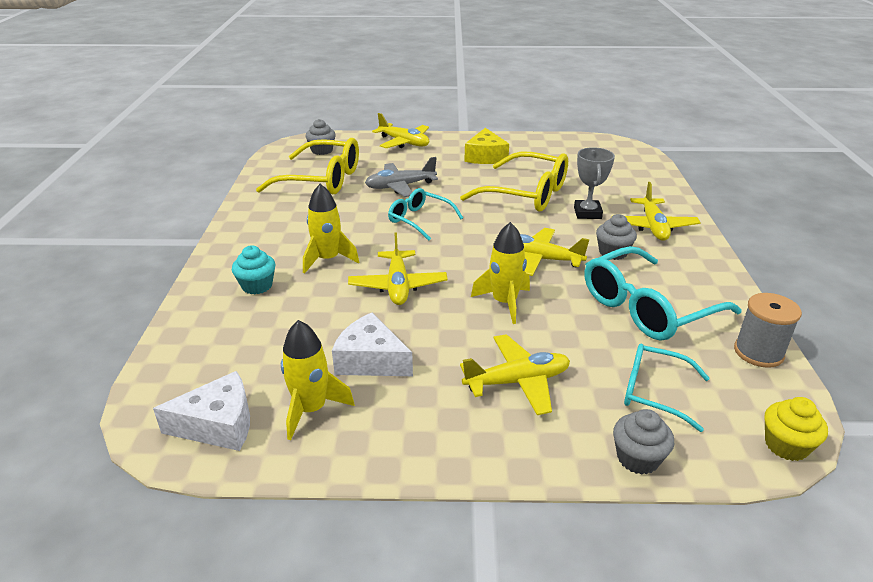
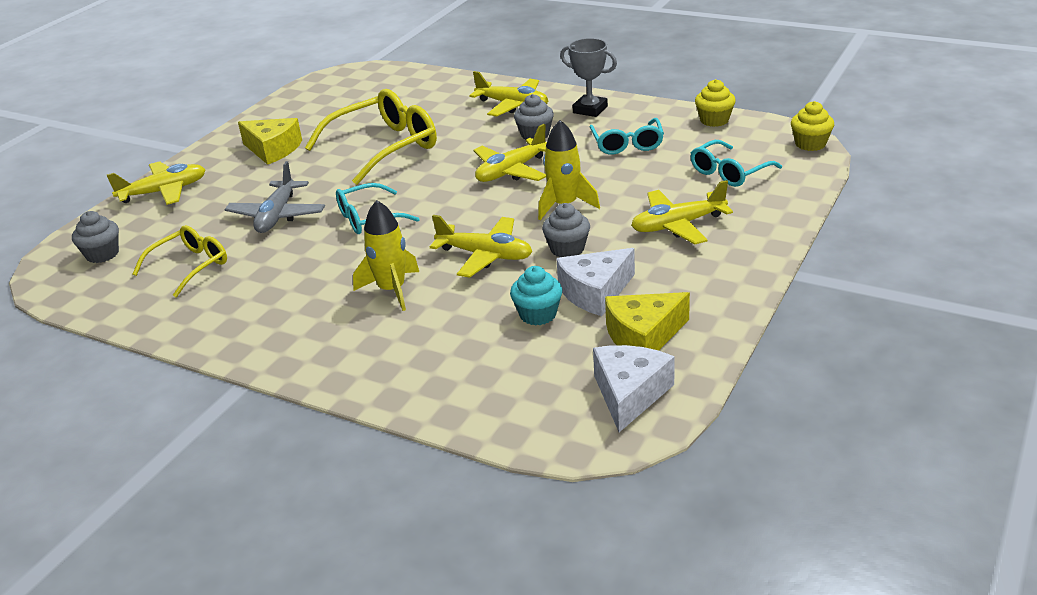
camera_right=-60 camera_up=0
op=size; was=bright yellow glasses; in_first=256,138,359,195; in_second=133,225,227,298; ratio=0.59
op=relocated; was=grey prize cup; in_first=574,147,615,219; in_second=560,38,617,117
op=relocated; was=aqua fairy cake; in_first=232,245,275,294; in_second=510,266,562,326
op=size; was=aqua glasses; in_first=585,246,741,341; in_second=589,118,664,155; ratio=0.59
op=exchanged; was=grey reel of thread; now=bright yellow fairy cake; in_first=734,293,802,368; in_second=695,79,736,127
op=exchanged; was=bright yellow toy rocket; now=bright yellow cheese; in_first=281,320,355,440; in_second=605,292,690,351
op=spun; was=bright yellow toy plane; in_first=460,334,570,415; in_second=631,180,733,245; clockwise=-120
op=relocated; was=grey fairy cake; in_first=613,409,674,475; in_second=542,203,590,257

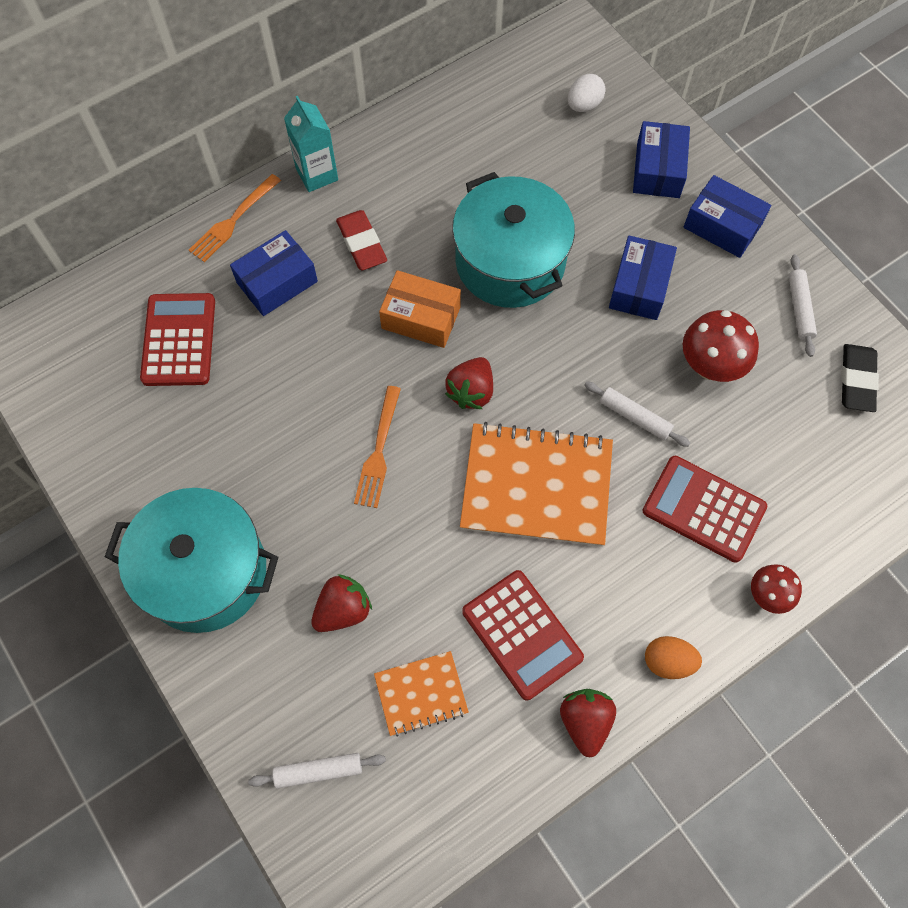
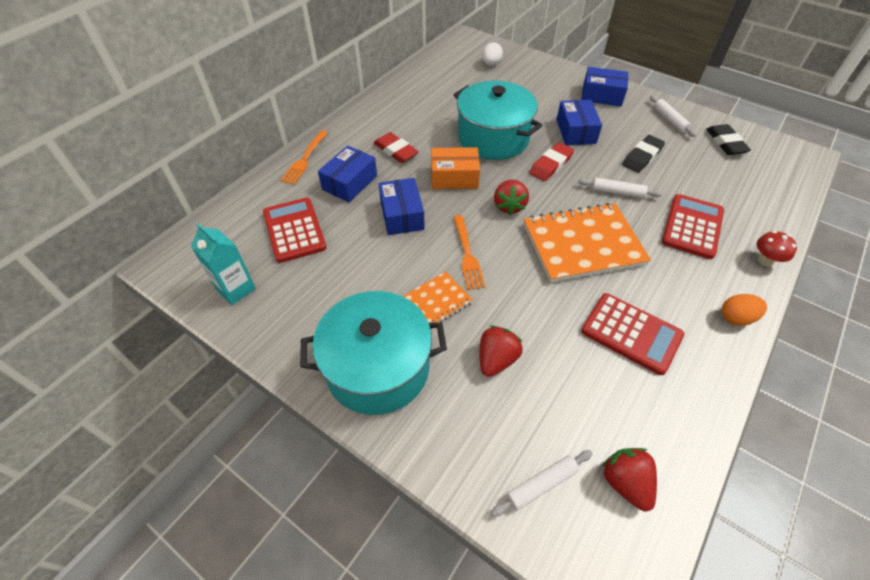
camera_right=-20 camera_up=-15
op=relocated; was=aqua carton; in_first=284,96,338,192; in_second=191,223,256,305
op=relocated; was=blue parcel; in_first=633,121,690,198; in_second=379,178,425,235
op=exchanged; was=scarlet mushroom; now=black pencil eraser; in_first=683,310,759,382; in_second=622,135,665,173
op=spun; was=scarlet pocket calculator; in_first=643,456,767,563; in_second=662,194,724,259; clockwise=105
op=relocated; was=orange exercise book; in_first=374,651,469,737; in_second=402,271,473,329
op=relocated; was=scarlet berry; in_first=560,689,616,757; in_second=601,448,657,511
op=appeared; now=scarlet pencil eraser; in_second=529,142,574,181

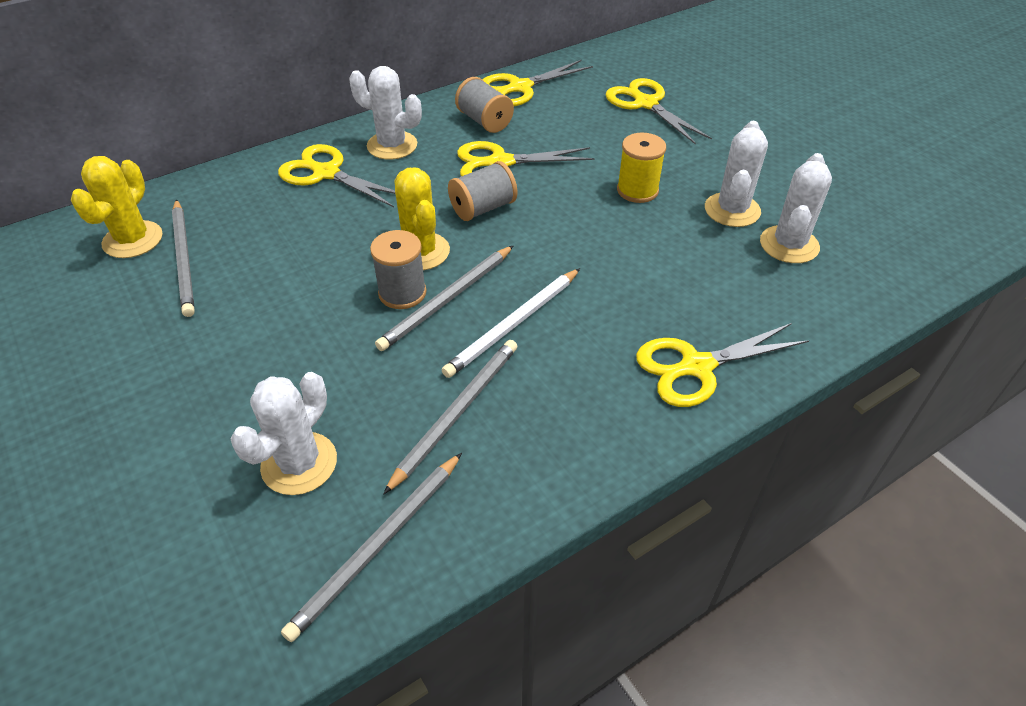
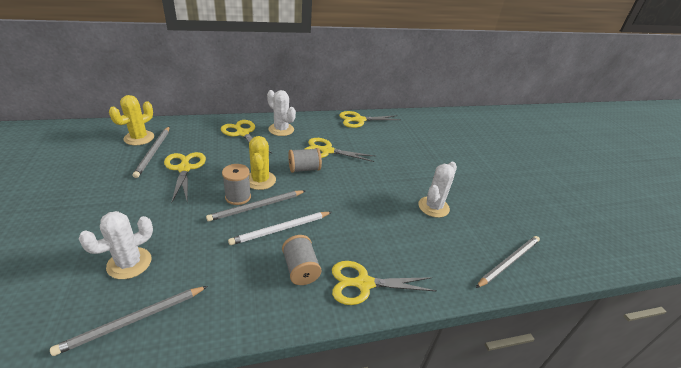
camera_right=15 camera_up=-10
op=relocated; was=grey reel of thread; in_first=455,77,514,133; in_second=282,235,321,285
op=relocated; was=bright yellow shears; in_first=606,78,712,145; in_second=164,152,206,204
op=missing; was=bright yellow reel of thread; in_first=617,133,666,203
op=missing; was=pure white cactus; in_first=760,153,832,263
op=relocated; was=grey pencil; in_first=383,340,517,495; in_second=476,236,540,288

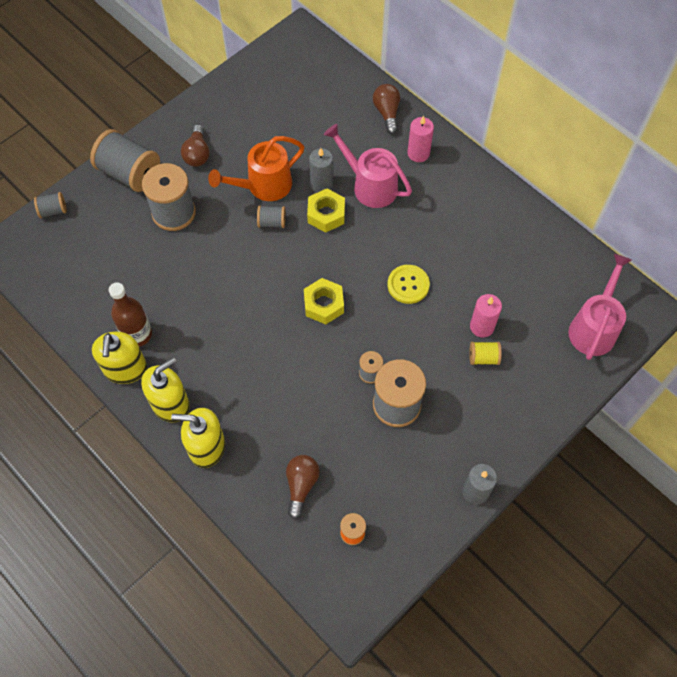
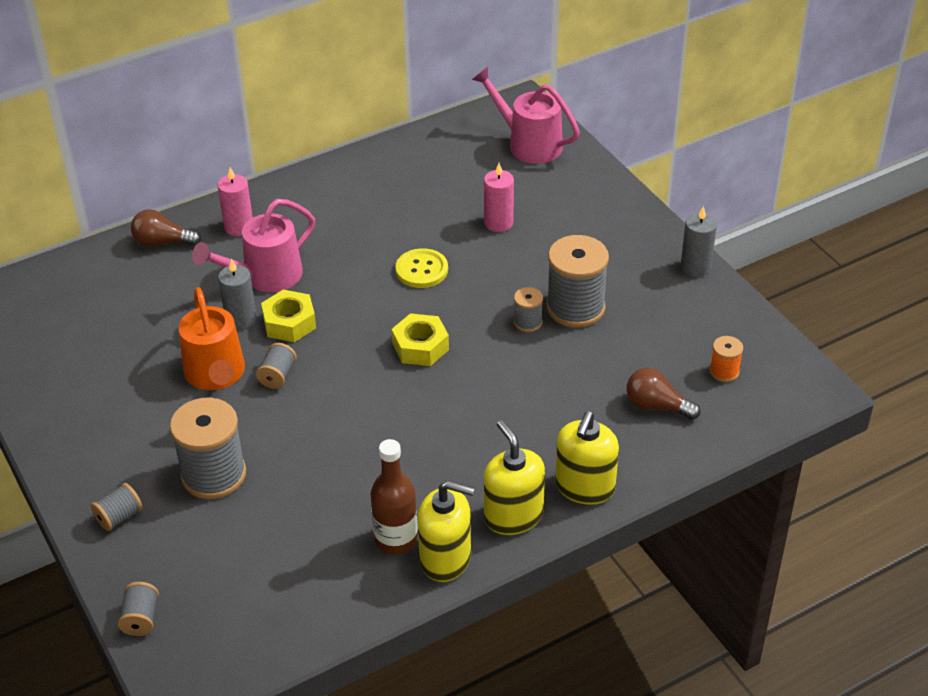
camera_right=-75 camera_up=-20
op=missing; was=dark brown bulb; in_first=181,125,210,167
op=size; was=grey reel of thread; in_first=90,129,160,192; in_second=91,483,142,531; ratio=0.49
op=missing; was=bright yellow reel of thread; in_first=469,342,502,365

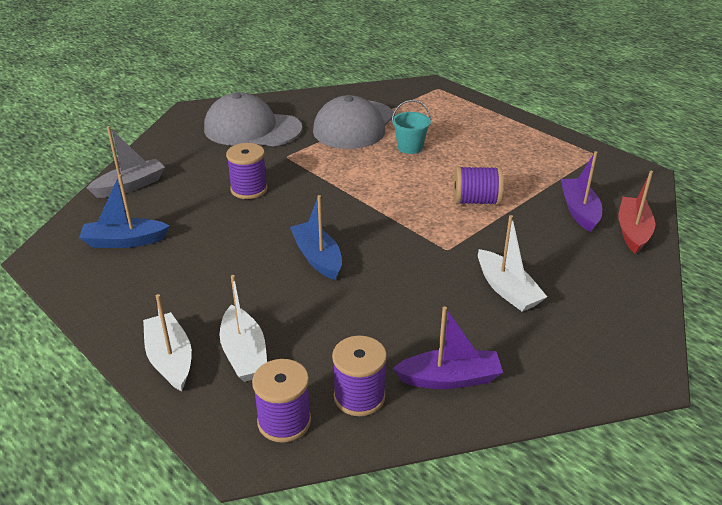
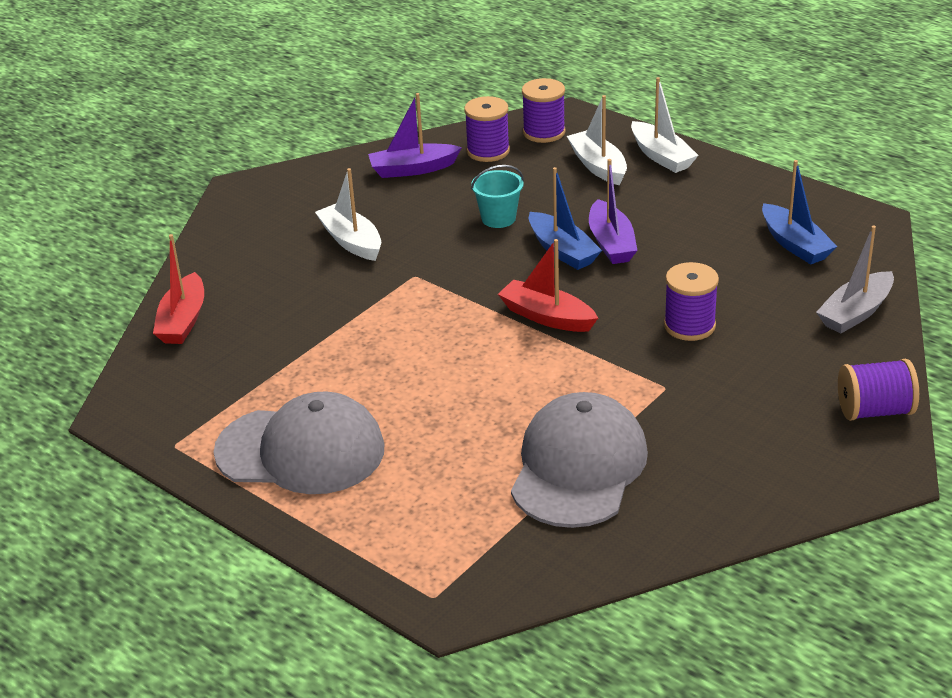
camera_right=175 camera_up=0
op=relocated; was=grey baseball cap; in_first=204,92,302,146; in_second=213,391,384,494
op=relocated; was=aqua bucket; in_first=391,100,431,154; in_second=471,165,524,228
op=relocated; was=violet toy boat; in_first=561,151,602,232; in_second=589,159,638,264
op=relocated; was=violet reel of thread; in_first=454,166,503,205; in_second=838,359,919,421
op=spun; was=blue toy boat; in_first=79,174,170,248; in_second=762,160,837,264; clockwise=75
op=appeared; now=scarlet toy boat; in_second=498,239,598,332

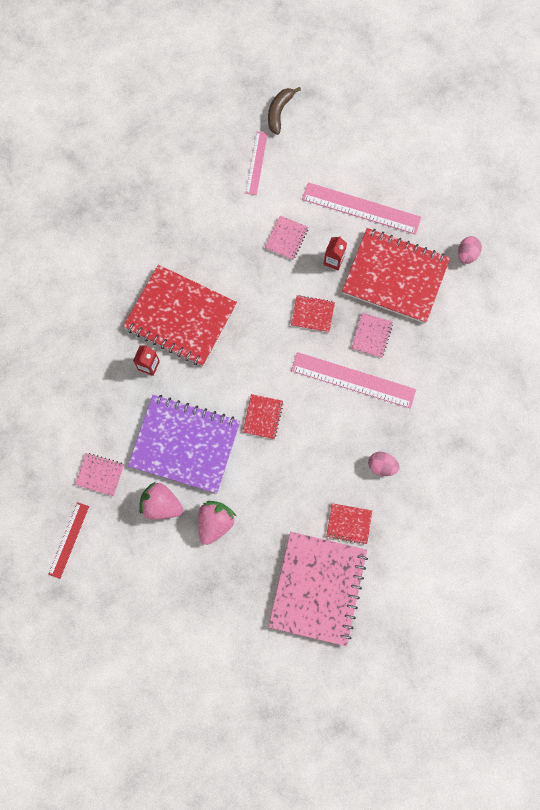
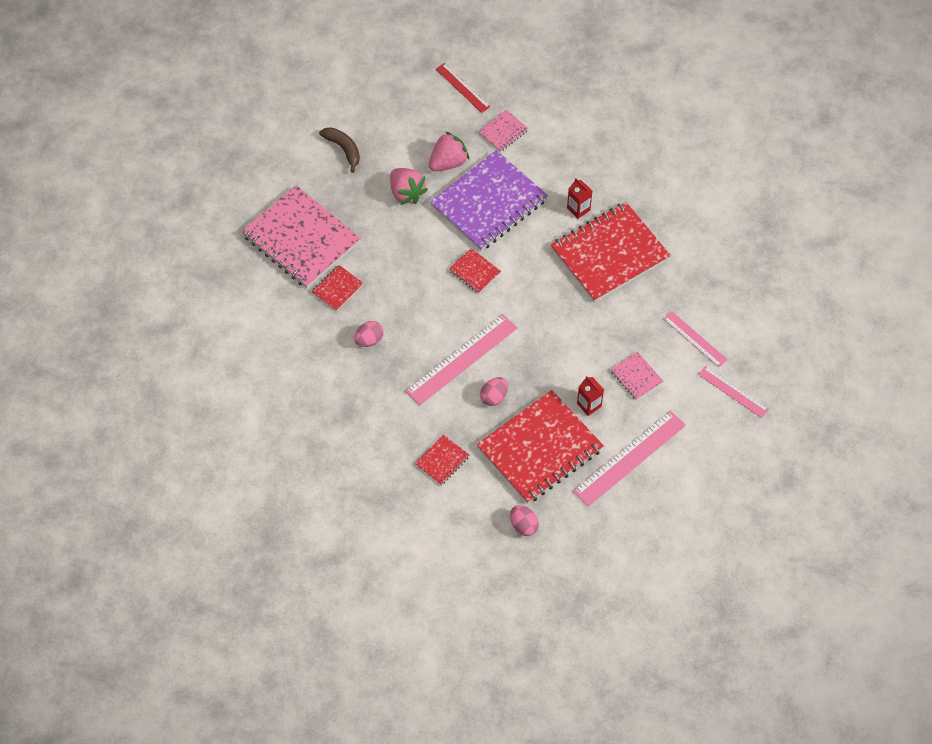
camera_right=120 camera_up=-15
op=relocated; was=dark brown banana; in_first=268,87,301,135; in_second=319,127,360,173
op=relocated; was=scarlet exercise book; in_first=291,295,335,332; in_second=415,435,469,485
op=exchanged; was=rosy exercise book; now=rosy egg; in_first=352,313,393,358; in_second=480,377,508,406
op=appeared; now=rosy straightedge; in_second=663,311,728,367

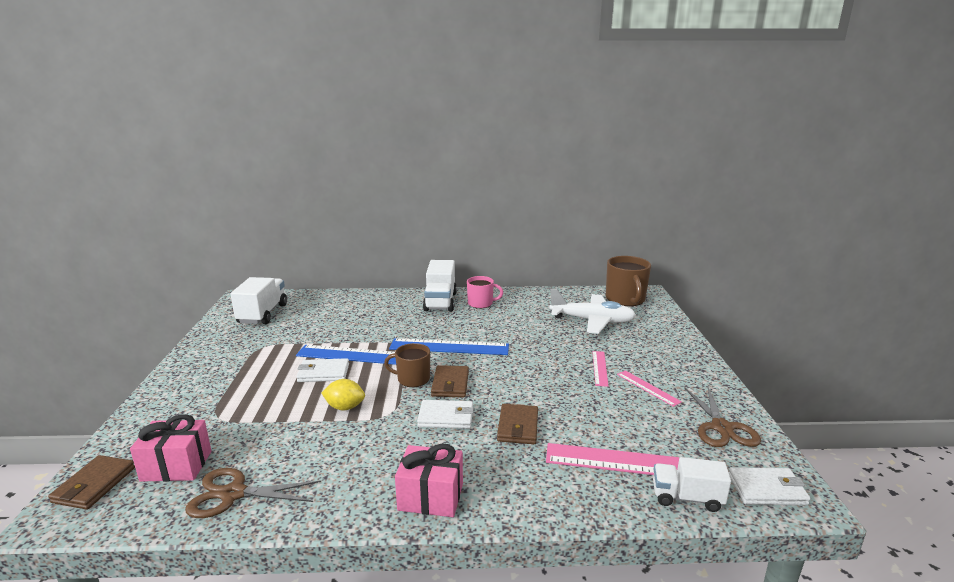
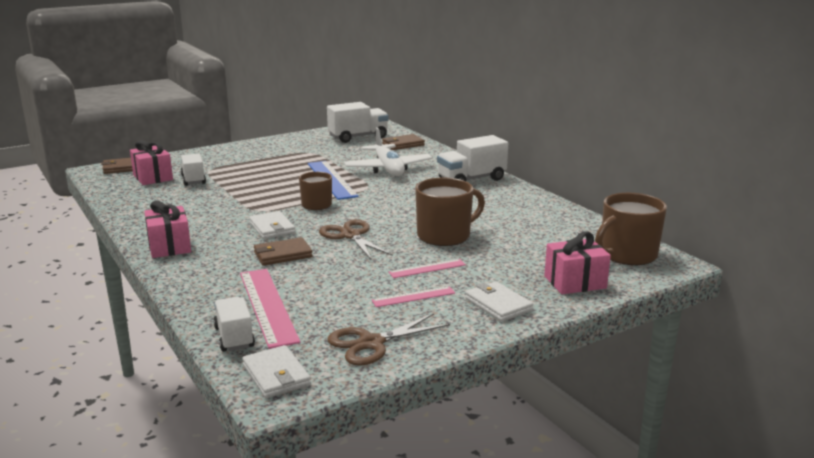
camera_right=60 camera_up=0
op=missing; was=rosy coffee mug; in_first=467,276,503,308
op=relocated; was=pure white toy plane; in_first=549,289,636,334; in_second=344,127,433,176
op=missing; was=blue straightedge; in_first=389,338,509,355
op=relocated; was=pure white card wallet; in_first=297,358,349,382; in_second=465,281,533,322
op=relocated; was=dark brown card wallet; in_first=431,365,469,397; in_second=382,134,425,150
op=spun; was=rosy straightedge; in_first=617,370,682,407; in_second=371,286,455,307; clockwise=45
op=missing; was=bright yellow toy lemon; in_first=321,379,365,410
op=relocated; was=dark brown shears; in_first=185,468,321,518; in_second=319,219,393,259
op=appeared; now=pure white toy truck; in_second=181,154,206,186
op=appeared; now=dark brown coffee mug; in_second=415,178,485,246
op=appeared; now=rosy present; in_second=544,231,611,294

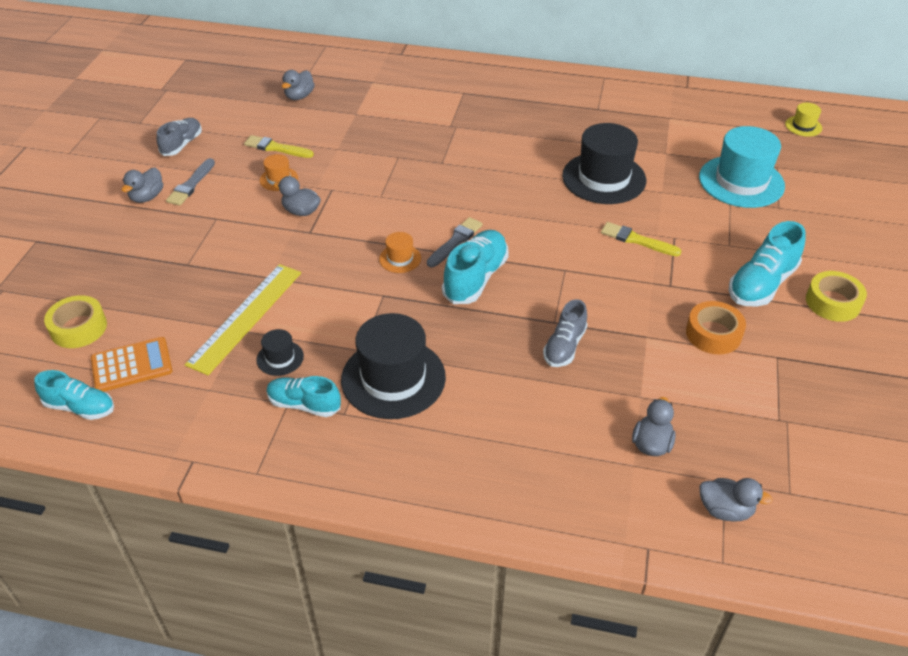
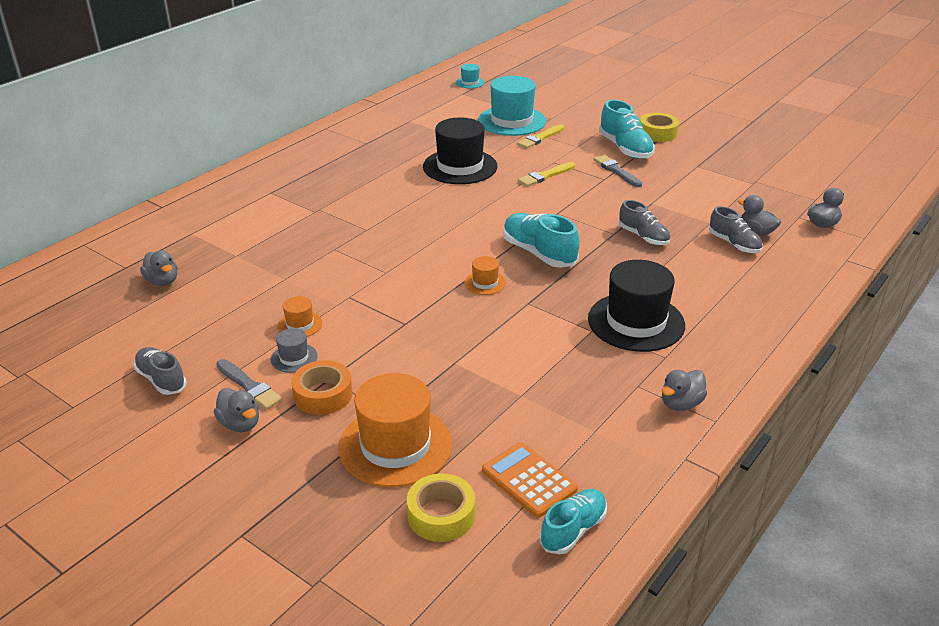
camera_right=-65 camera_up=-10
op=colour; was=bright yellow tall hat; now=aqua tall hat; in_first=785,103,822,137; in_second=456,64,485,88
op=relocated; was=bright yellow brush; in_first=244,135,314,158; in_second=517,124,564,149
op=relocated; was=grey rubber duck; in_first=273,176,321,216; in_second=662,370,707,411
op=relocated; was=grey brush; in_first=427,217,483,267; in_second=594,155,642,187
op=missing; was=bright yellow straightedge; in_first=185,264,301,375
op=relocated; was=orange tape; in_first=686,301,746,355; in_second=291,360,352,415
op=missing; was=black tall hat; in_first=256,329,304,376
op=spun; was=orange pocket calculator; in_first=91,337,172,392; in_second=482,442,578,518; clockwise=-45
op=missing; was=aqua shoe; in_first=267,376,341,417
op=appeared; now=grey shoe; in_second=709,206,762,253
op=appeared; now=grey tall hat; in_second=271,328,318,373
op=appeared; now=orange tall hat; in_second=338,373,452,487

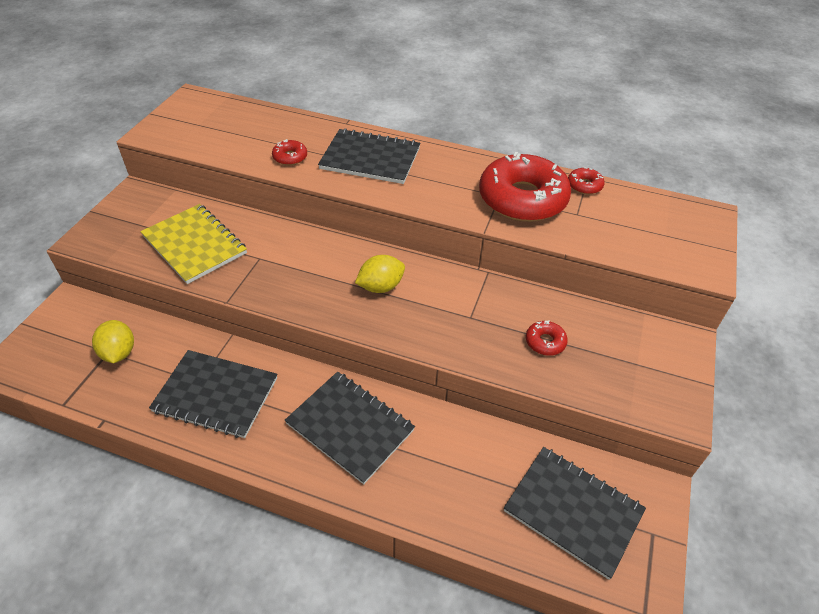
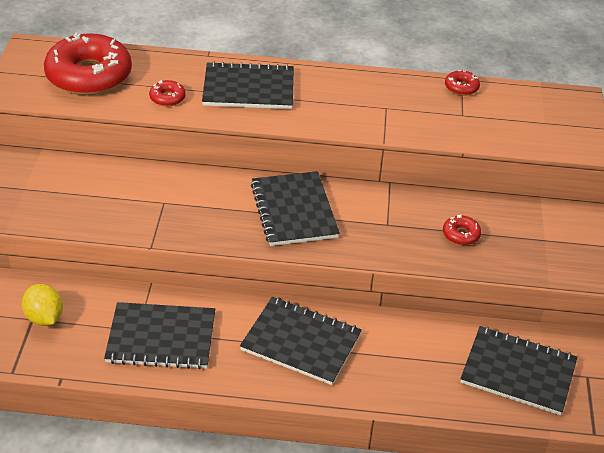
camera_right=-15 camera_up=-5
op=relocated; was=scarlet glazed donut; in_first=479,152,571,222; in_second=44,32,132,95
op=missing; was=bright yellow exercise book; in_first=140,204,247,284
op=exchanged; was=bright yellow toy lemon; now=black exercise book; in_first=355,255,405,293; in_second=251,171,340,246

